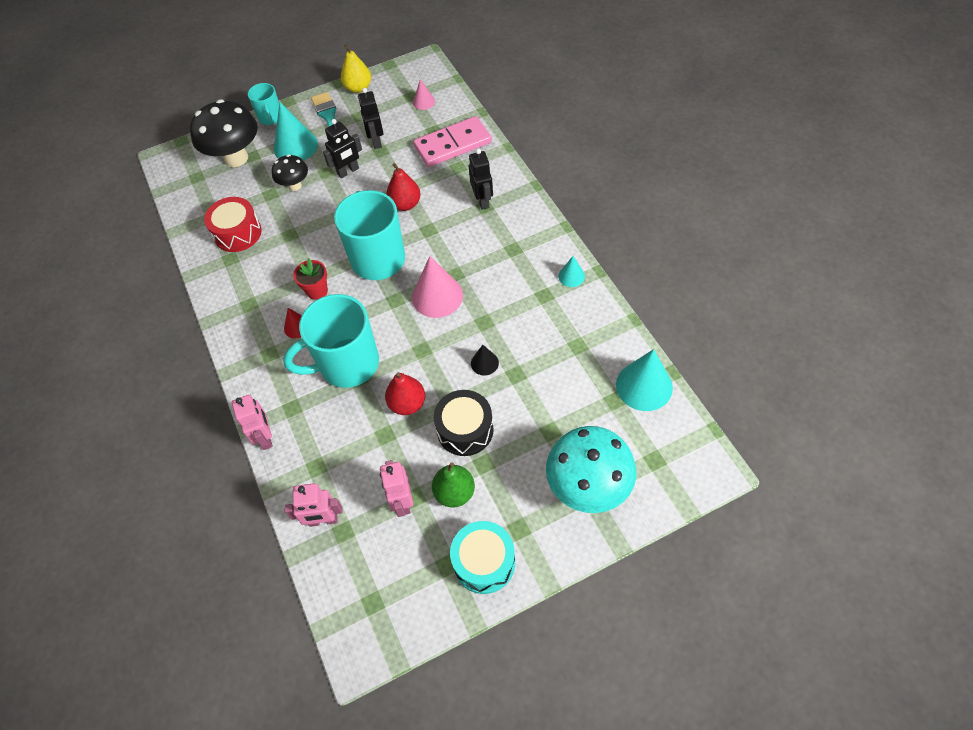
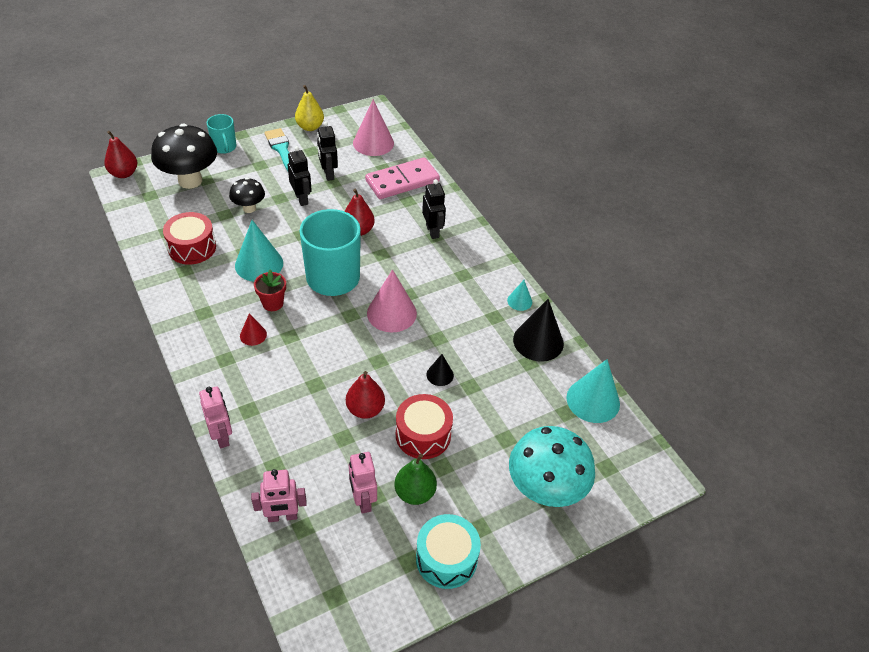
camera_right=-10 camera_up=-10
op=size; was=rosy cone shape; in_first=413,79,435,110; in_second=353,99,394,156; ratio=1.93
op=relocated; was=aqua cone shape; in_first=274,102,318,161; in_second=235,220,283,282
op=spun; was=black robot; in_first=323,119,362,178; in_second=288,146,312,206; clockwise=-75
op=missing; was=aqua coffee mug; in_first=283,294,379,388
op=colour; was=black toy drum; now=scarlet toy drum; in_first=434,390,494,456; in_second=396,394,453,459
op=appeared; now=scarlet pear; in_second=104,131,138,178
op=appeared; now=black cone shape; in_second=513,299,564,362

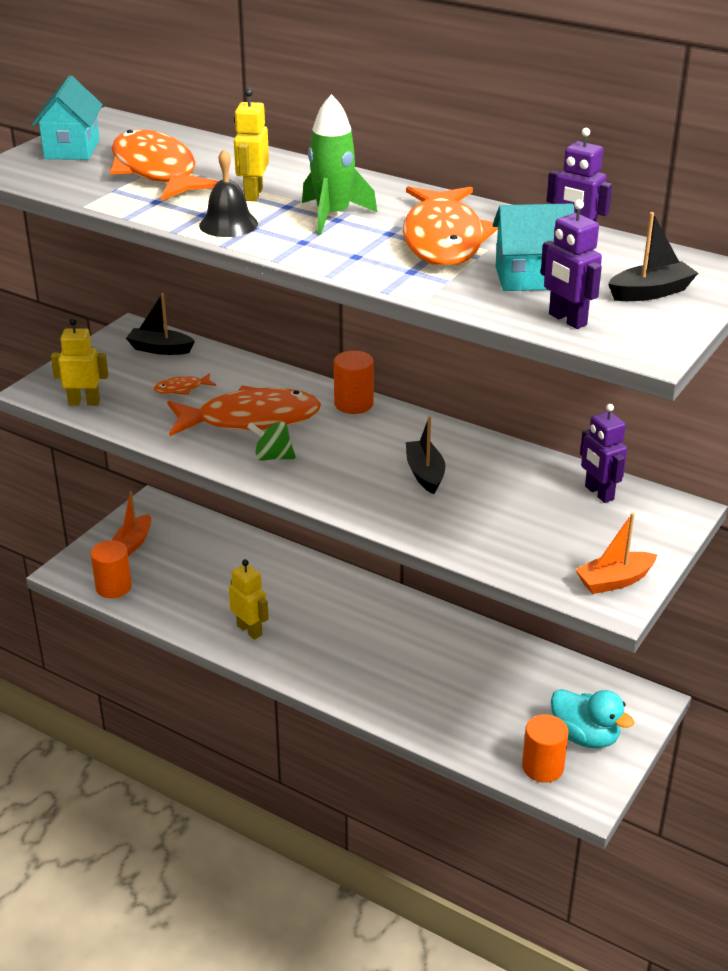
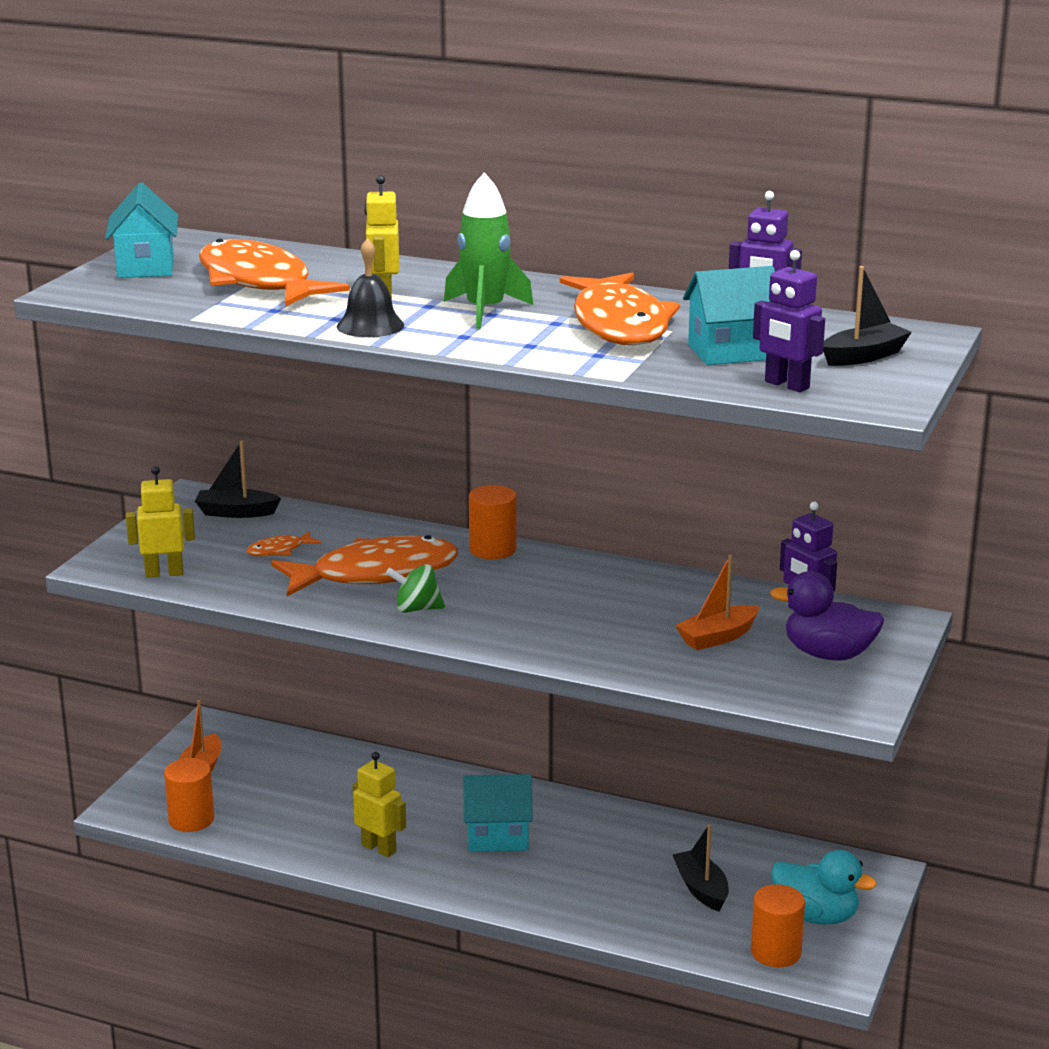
camera_right=-10 camera_up=-10
op=relocated; was=black toy boat; in_first=406,417,445,494; in_second=673,824,729,912
op=relocated; was=orange toy boat; in_first=575,513,657,594; in_second=675,555,759,650
op=appeared; now=violet rubber duck; in_second=770,571,885,660
op=appeared; now=aqua cottage; in_second=463,774,533,852

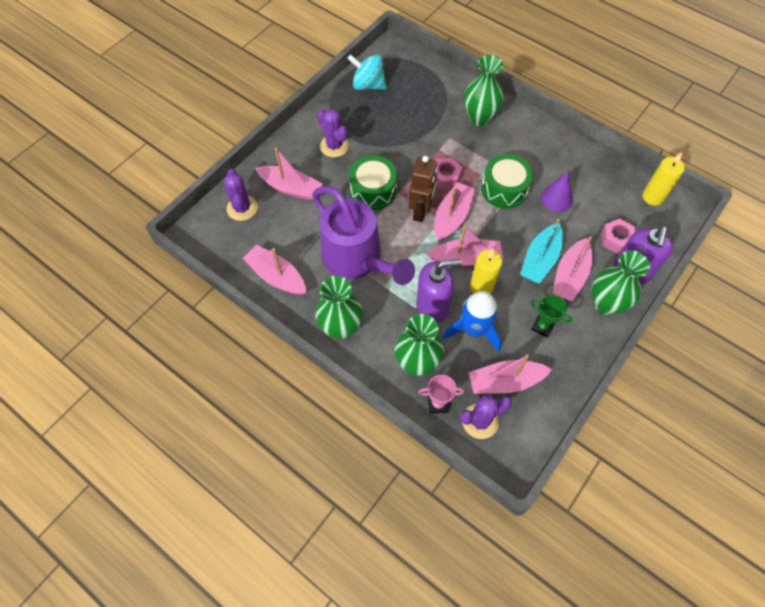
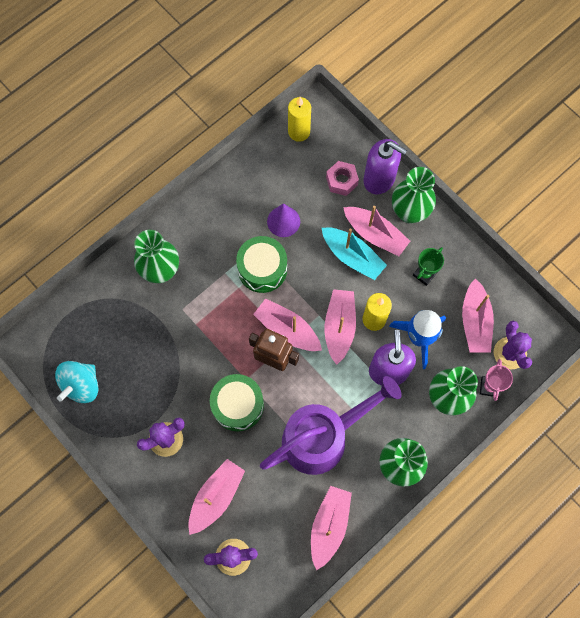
camera_right=-80 camera_up=10
op=missing; was=rosy hexagon nut; in_first=436,157,462,189
op=spun; was=rosy toy boat; in_first=242,245,307,295; in_second=311,486,352,570; clockwise=150

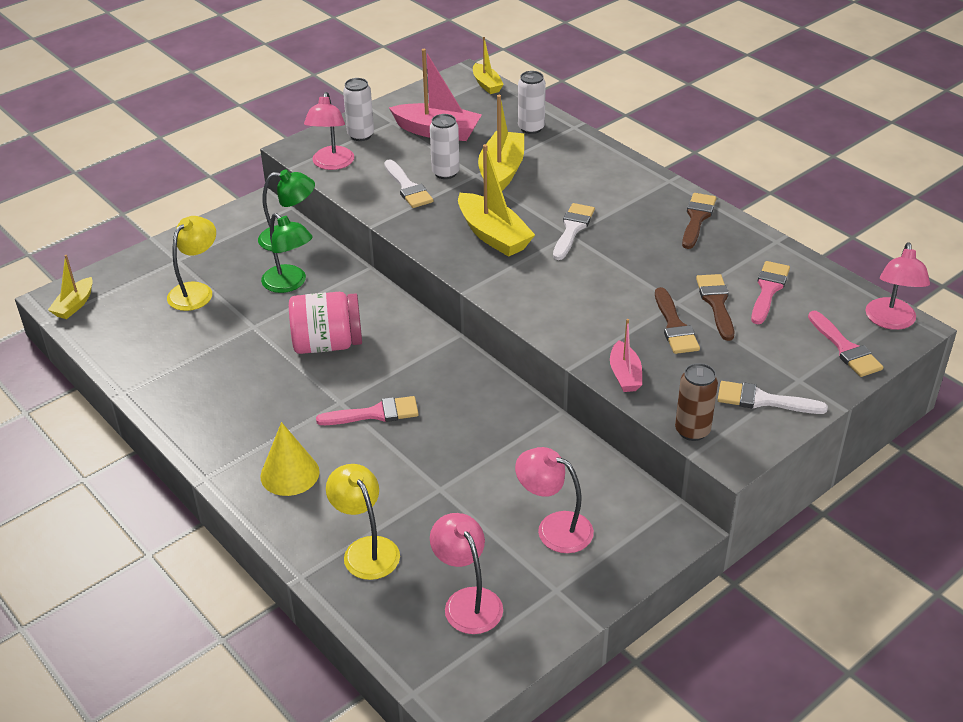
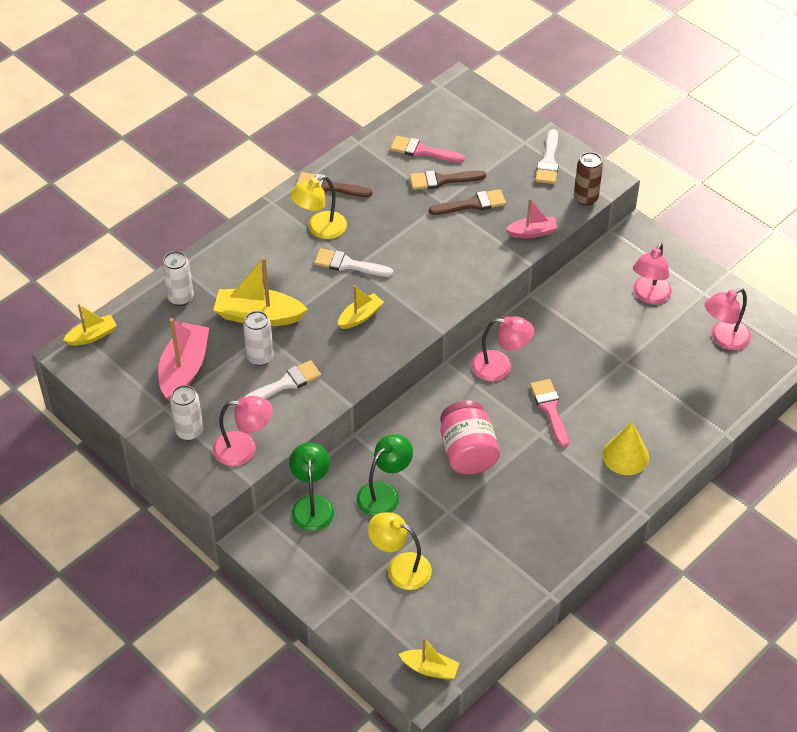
camera_right=-95 camera_up=10
op=size; was=bright yellow toy boat; in_first=458,144,535,257; in_second=338,285,384,329; ratio=0.58
op=relocated; was=rosy lamp; in_first=865,242,930,330; in_second=471,316,534,381
op=missing; was=rosy brush; in_first=808,311,883,377
op=relocated; was=bright yellow lamp; in_first=326,464,400,580; in_second=290,176,347,239

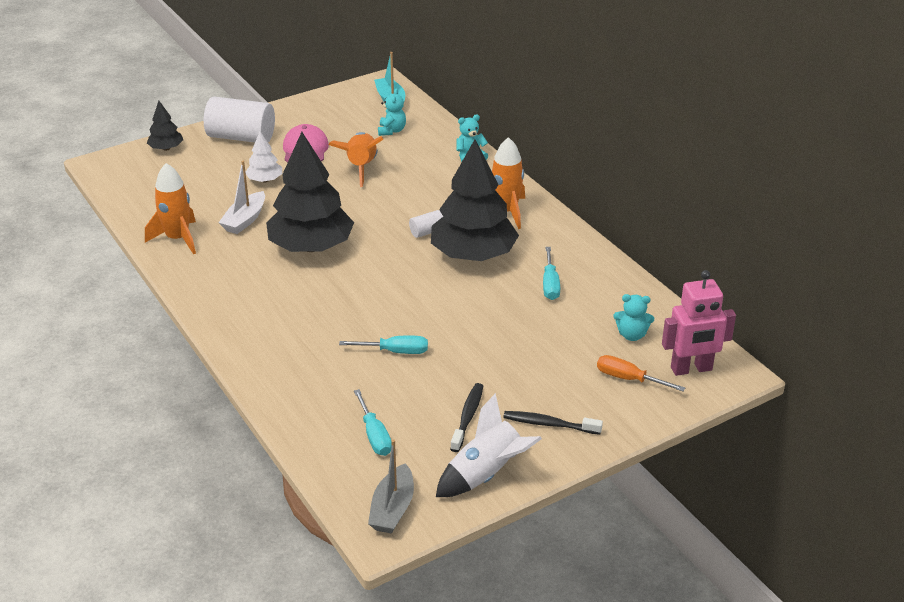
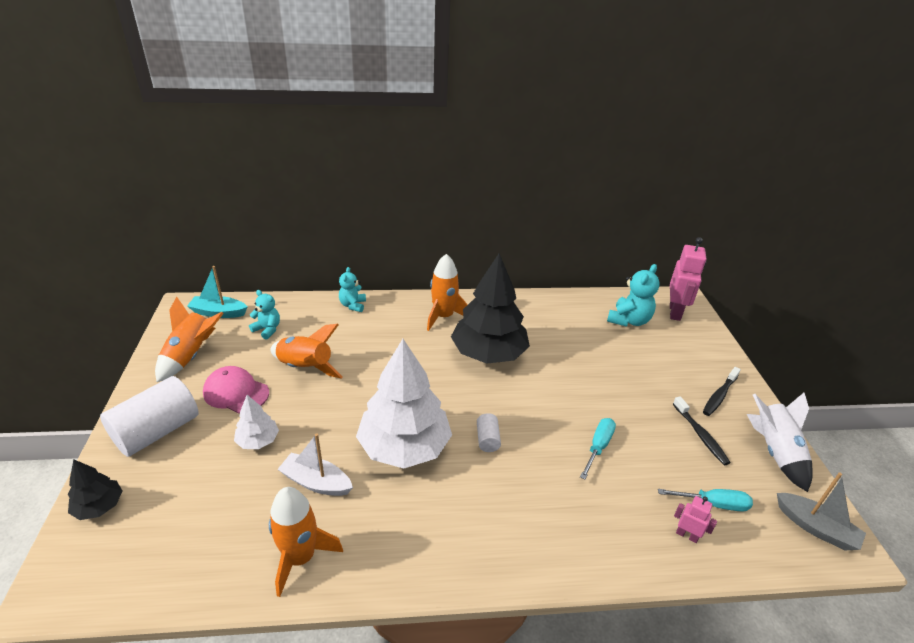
camera_right=-65 camera_up=0
op=colour; was=black tree; now=pure white tree; in_first=266,132,354,252; in_second=356,339,452,469
op=spun; was=pure white toy boat; in_first=218,161,265,234; in_second=278,433,353,496; clockwise=150
op=relocated; was=pure white cylinder; in_first=409,210,443,238; in_second=477,413,501,452
op=missing; was=aqua hand screwdriver; in_first=543,247,560,300
op=size; was=aqua teddy; in_first=613,294,654,341; in_second=607,264,660,327; ratio=1.57
op=missing; was=orange hand screwdriver; in_first=597,355,685,392
op=spun; was=black tooth brush; in_first=450,383,483,452; in_second=673,396,730,465; clockwise=-150
op=appeared; now=orange toy rocket; in_second=155,296,224,382
op=appeared; now=rosy robot; in_second=674,496,717,543

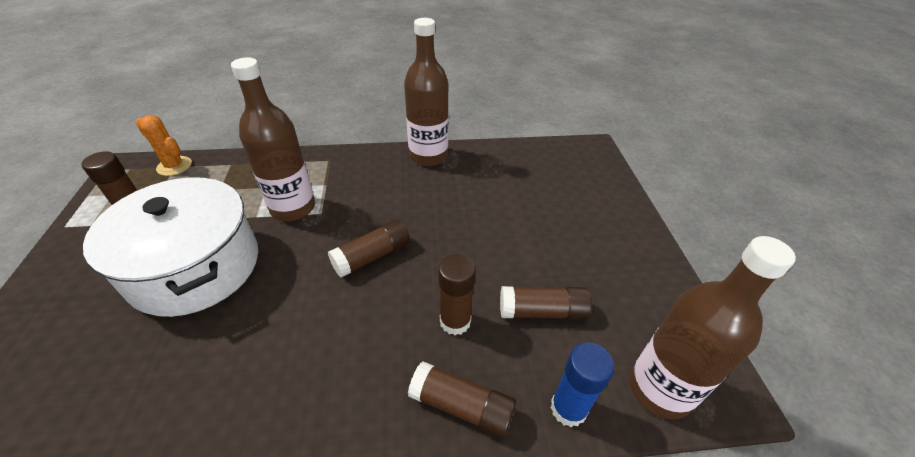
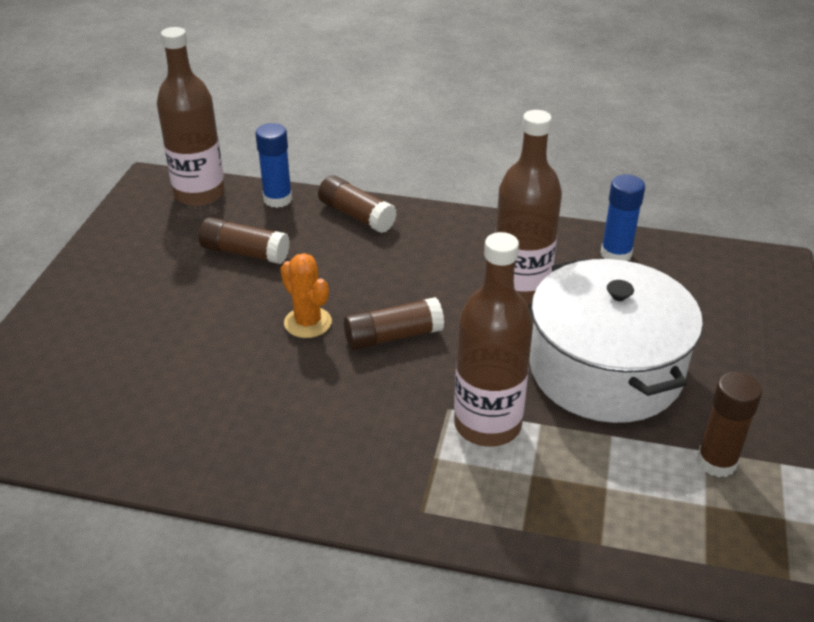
camera_right=-160 camera_up=-5
op=relocated; was=dark brown drink bottle; in_first=404,18,449,166; in_second=495,110,562,305
op=relocated; was=orange cactus; in_first=136,115,192,176; in_second=281,253,332,338
op=missing; was=dark brown stick of glue; in_first=439,254,476,335
op=appeared; now=blue stick of glue; in_second=601,174,645,261

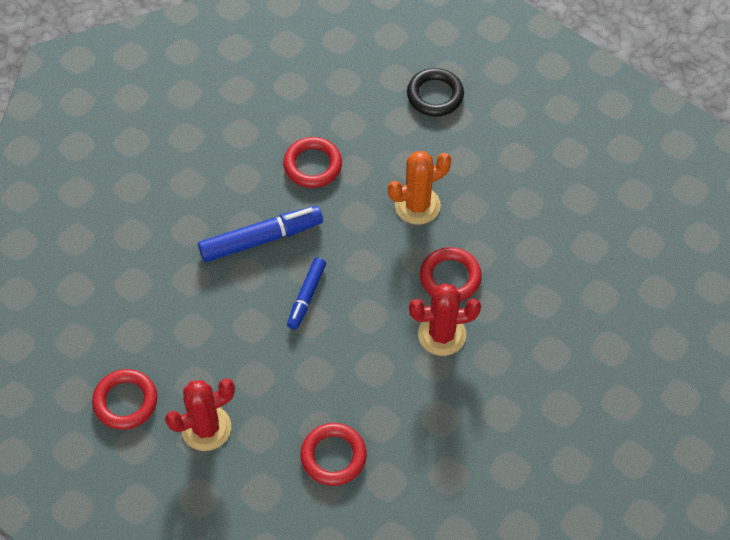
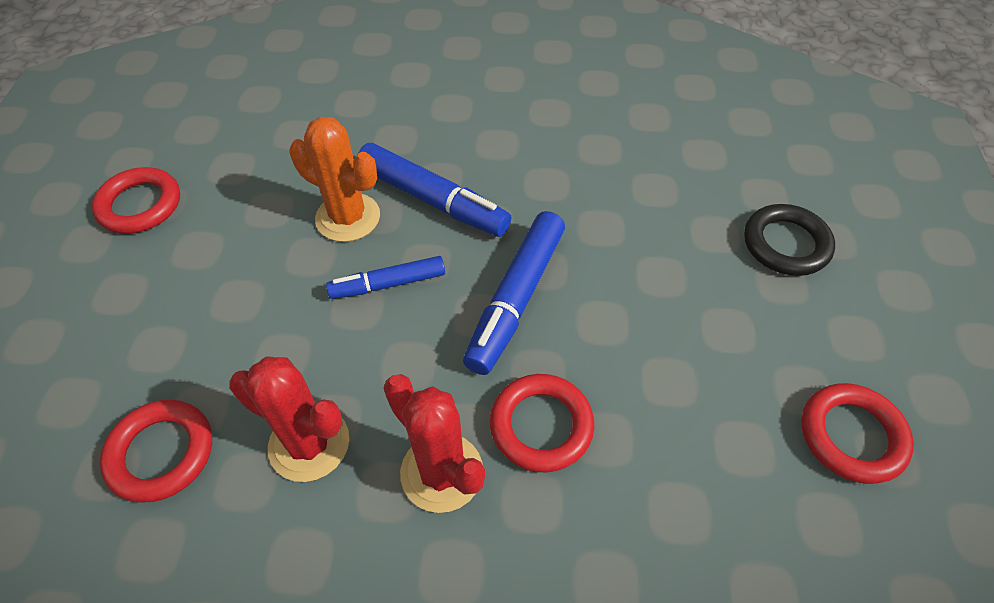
camera_right=55 camera_up=-5
op=relocated; was=scarlet torus; in_first=283,137,342,188; in_second=801,383,914,484
op=relocated; was=orange cactus; in_first=388,151,451,225; in_second=289,117,380,242
op=relocated; was=scarlet cactus; in_first=165,378,235,451; in_second=229,357,349,482
op=appeared; now=blue marker; in_second=463,211,565,375

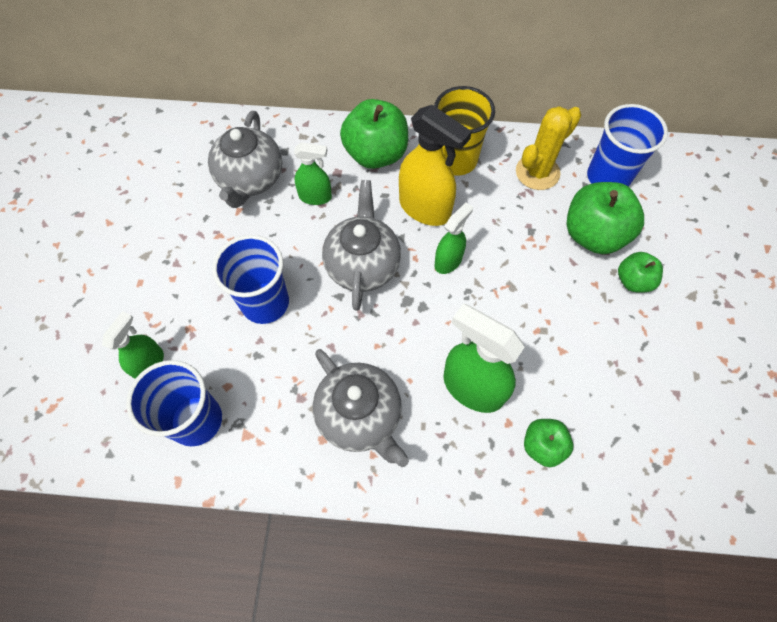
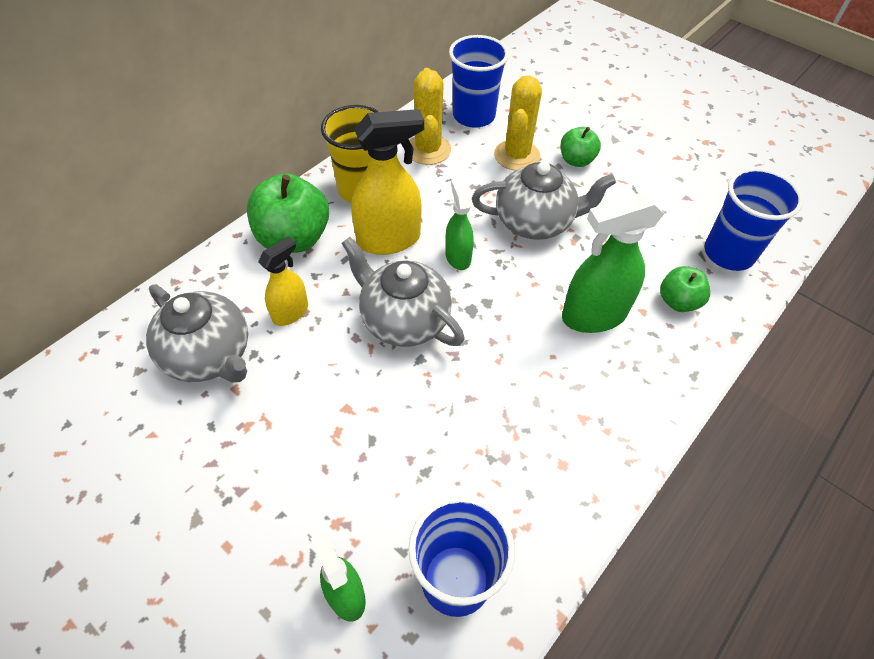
camera_right=-55 camera_up=-10
op=colour; was=green sprayer; now=bright yellow sprayer; in_first=294,142,332,205; in_second=258,236,308,326
op=exchanged; was=green apple; now=bright yellow cactus; in_first=566,182,644,254; in_second=494,76,542,170
op=relocated; was=blue beaker; in_first=212,235,289,324; in_second=704,168,803,271
op=relocated; was=grey tea pot; in_first=313,349,409,467; in_second=472,161,616,240

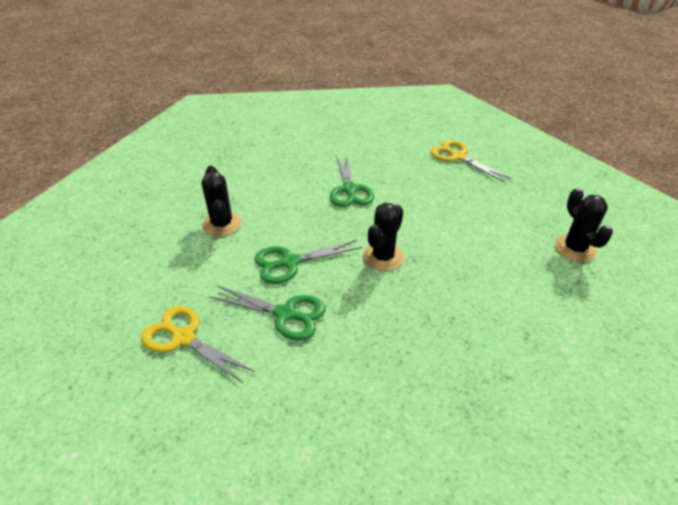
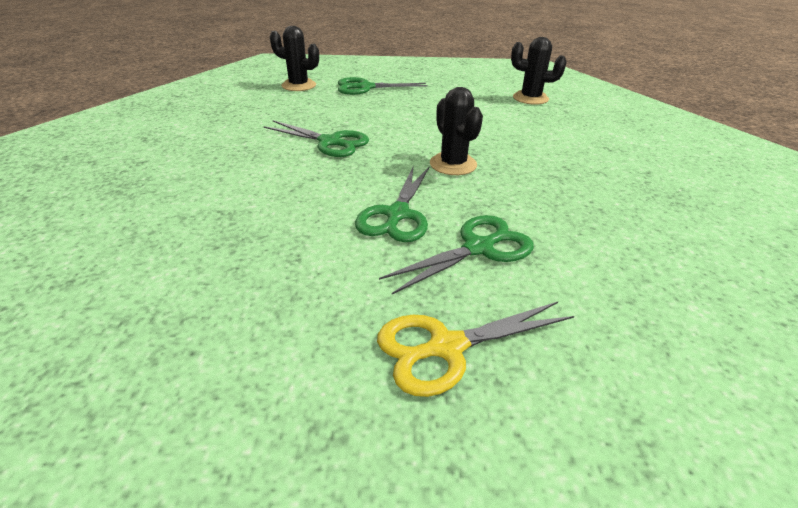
camera_right=-55 camera_up=-5
op=colour; was=bright yellow shears; now=green shears; in_first=430,140,511,183; in_second=338,77,428,95
op=relocated; was=black cactus; in_first=202,166,241,236; in_second=270,26,319,91

